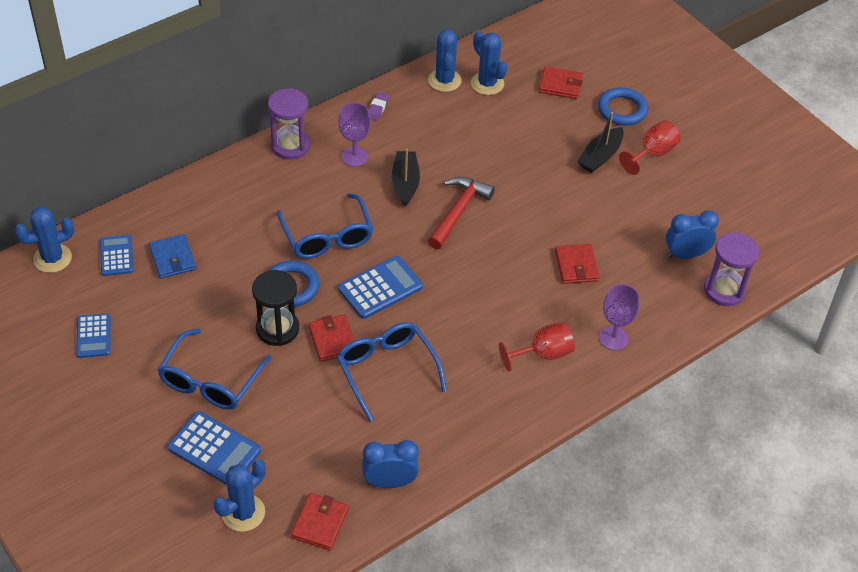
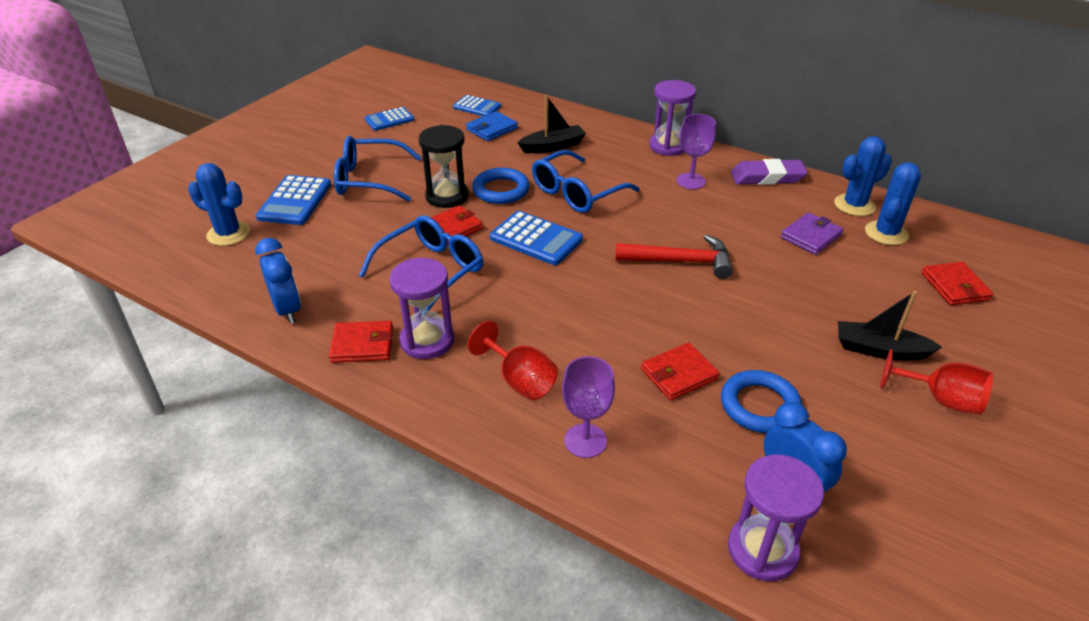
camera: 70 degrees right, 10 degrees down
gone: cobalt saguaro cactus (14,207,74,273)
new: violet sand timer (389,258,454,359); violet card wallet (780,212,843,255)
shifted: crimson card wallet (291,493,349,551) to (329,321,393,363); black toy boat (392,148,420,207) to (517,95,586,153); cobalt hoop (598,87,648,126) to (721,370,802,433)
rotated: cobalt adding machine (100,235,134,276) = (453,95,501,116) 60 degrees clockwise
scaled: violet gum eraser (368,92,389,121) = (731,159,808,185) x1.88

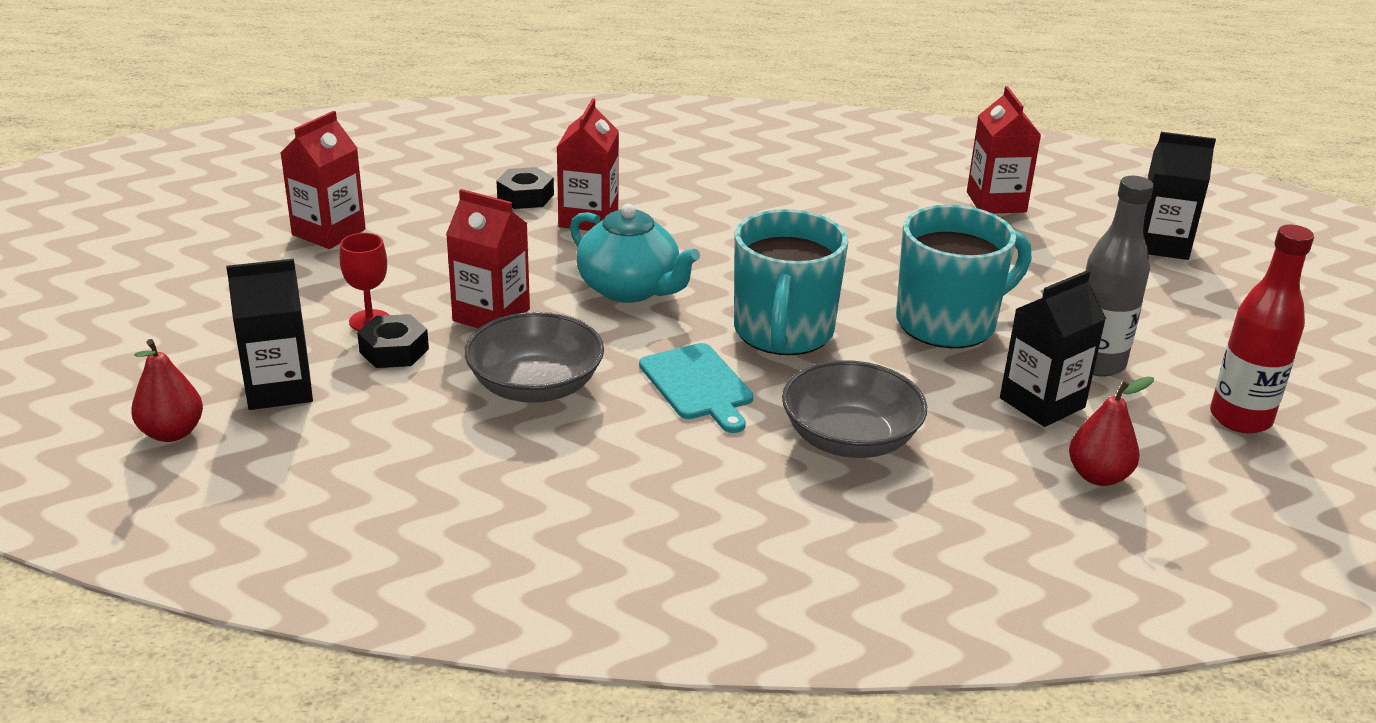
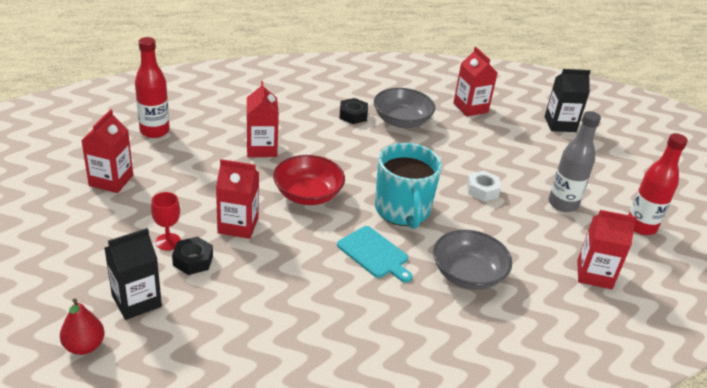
camera: 20 degrees left, 5 degrees up
gone: black juice carton (1000,270,1106,427)
new: crimson bottle (135,37,170,138)
shifted: grey deep dish (464,312,604,403) to (374,88,435,128); black hexagon nut (497,167,554,209) to (339,98,368,124)
swapped: turquoise tea pot (570,204,700,303) to crimson deep dish (273,155,345,205); turquoise coffee mug (896,205,1032,348) to pure white hexagon nut (467,170,501,202); crimson pear fruit (1069,376,1154,486) to crimson juice carton (577,210,637,289)

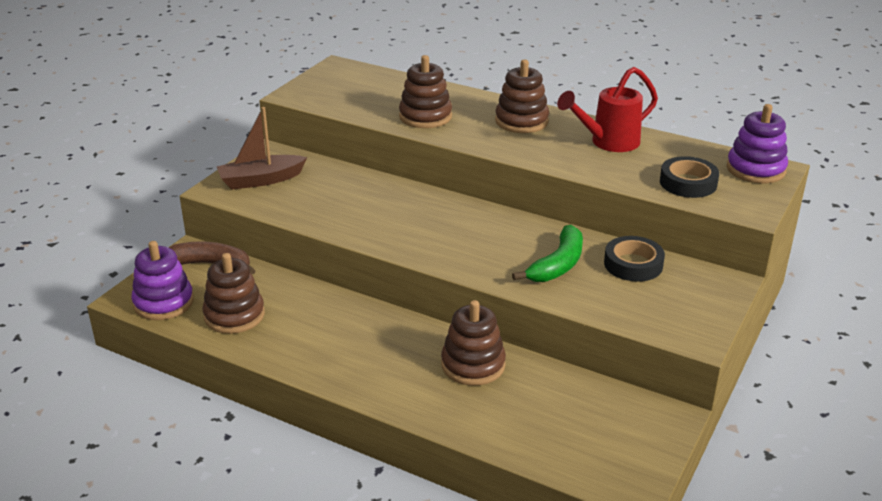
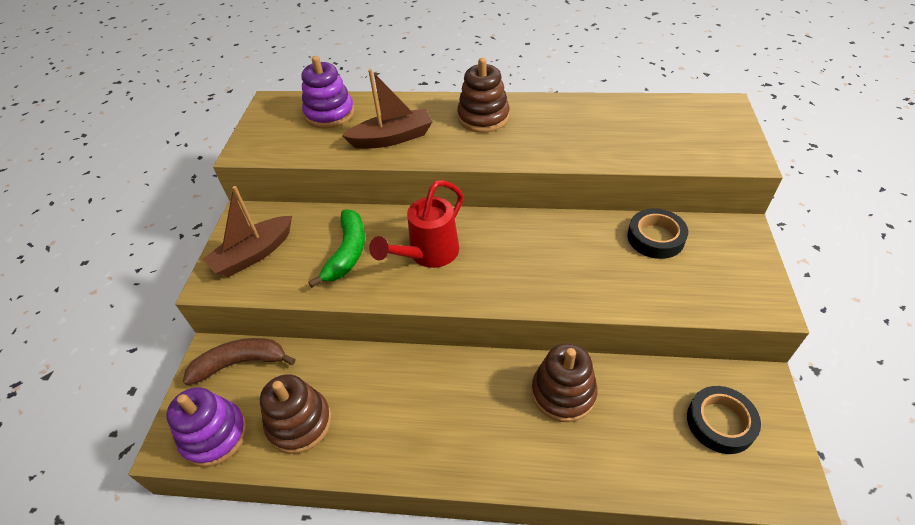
camera: 20 degrees left, 15 degrees up
shifted: leaf-green banana fruit (512,225,583,282) to (308,210,365,288); crimson watering can (557,67,658,152) to (369,180,463,268); black roll of tape (660,156,719,198) to (687,386,761,454); violet stacking rings (727,104,788,183) to (301,56,354,128)
swapped: russet stacking rings (399,55,452,128) to russet toy boat (342,69,433,149)

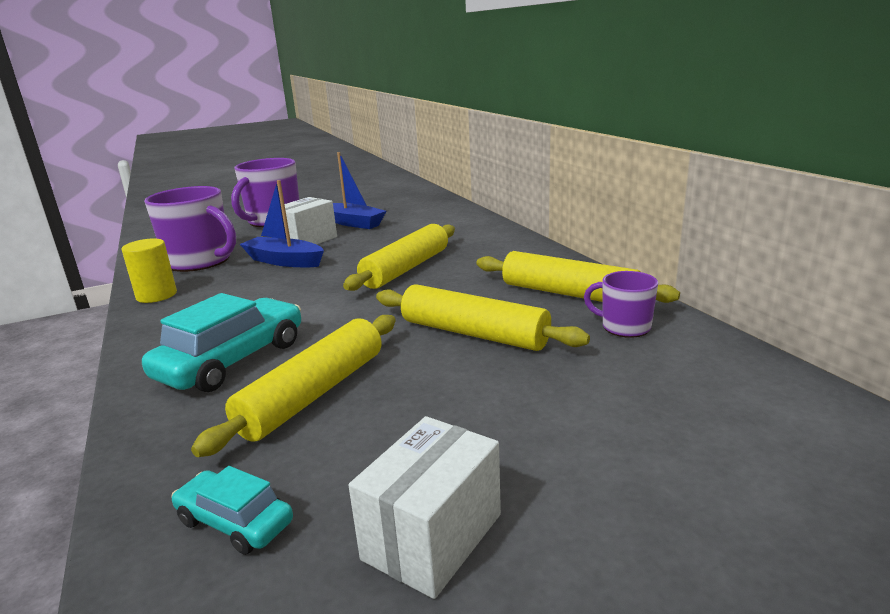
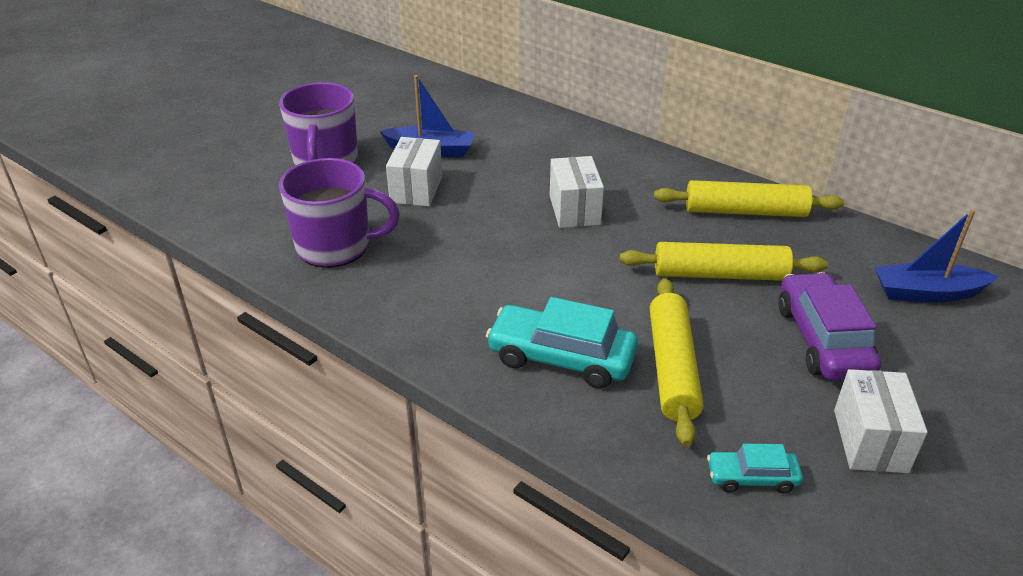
camera: 30 degrees left, 15 degrees up
gone: golden cylinder shape (121,238,177,303); violet coffee mug (584,271,658,338)
new: violet car (778,272,881,380)
shifted: cobalt toy boat (240,180,324,267) to (874,209,999,302)
swapped: golden rolling pin (343,224,455,291) to pure white parcel (550,156,604,228)
rotated: turquoise car (142,293,301,392) = (486,297,638,389) 75 degrees counterclockwise

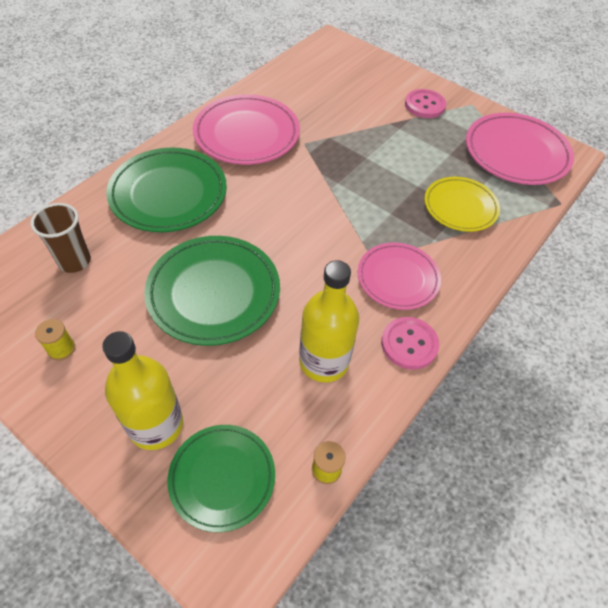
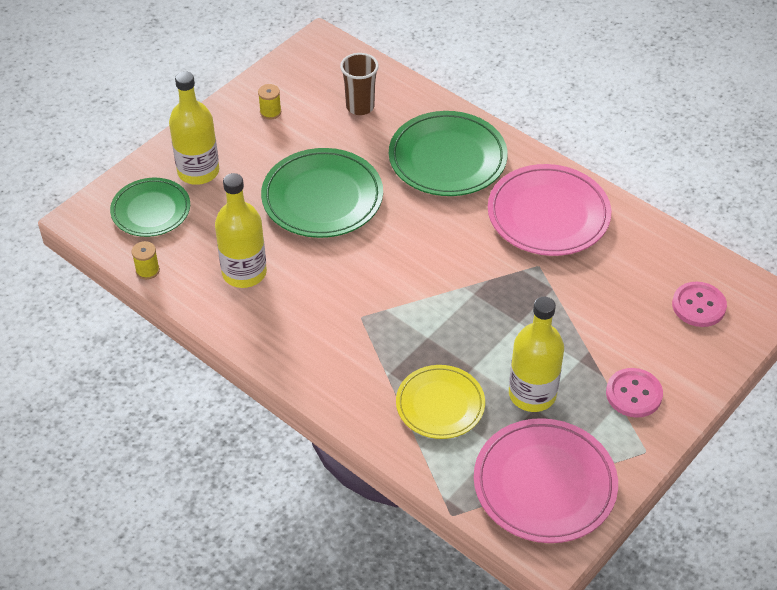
camera: 95 degrees right, 5 degrees down
gone: rose-pink flat dish (358,242,441,310)
new: golden bottle (509,297,564,412)
shifted: rose-pink button (381,317,439,370) to (672,282,727,327)

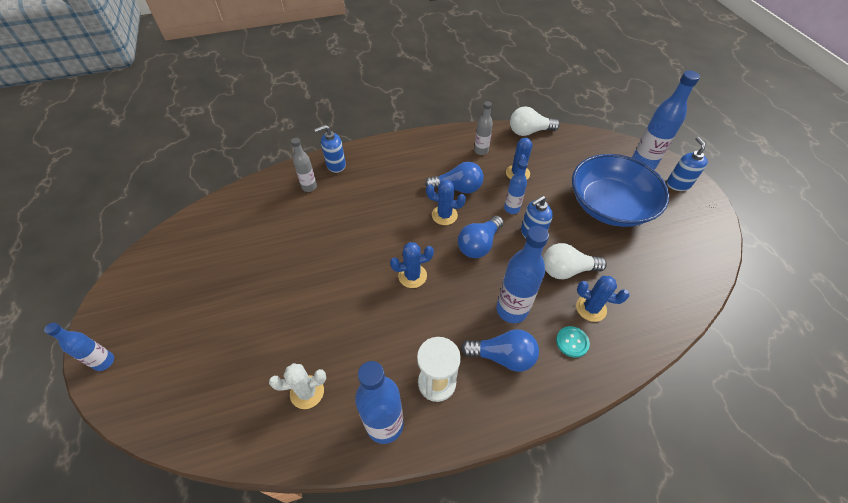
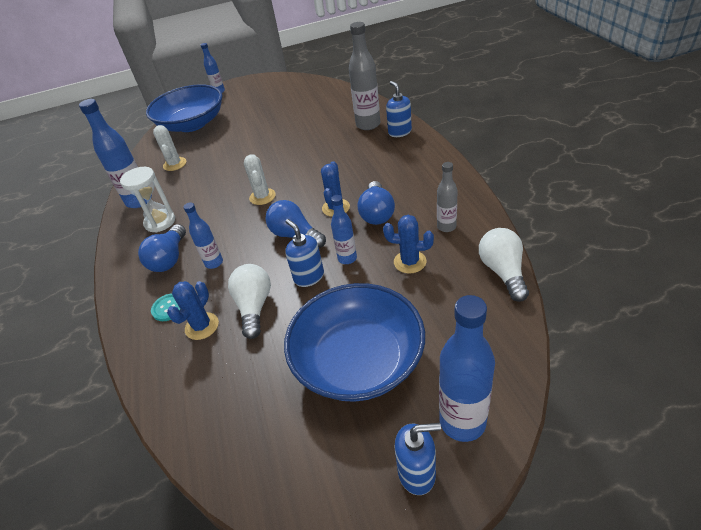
camera: 95 degrees right, 10 degrees down
new: cobalt deep dish (146,84,223,132)
repainted: cobalt saguaro cactus (390,242,434,288) to pure white saguaro cactus (244,155,276,205)
scaled: grey bottle (291,138,317,192) = (349,22,380,130) x1.72; cobalt bottle (496,226,549,323) = (183,202,223,269) x0.58

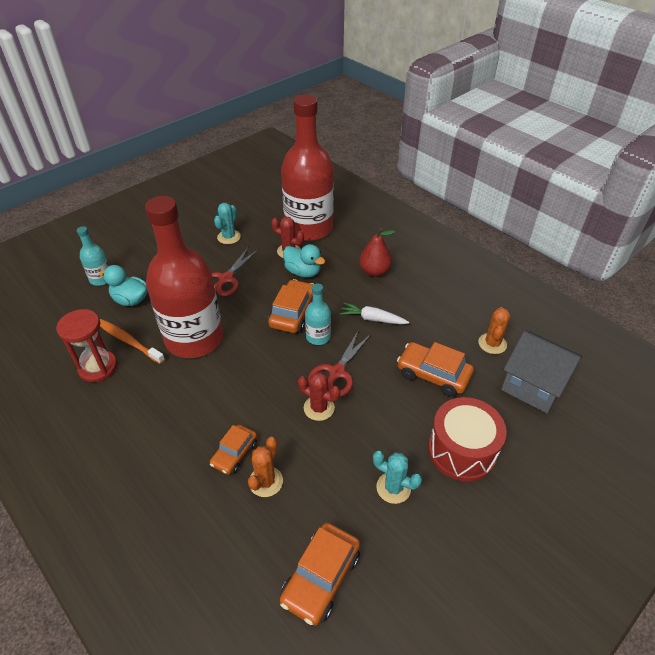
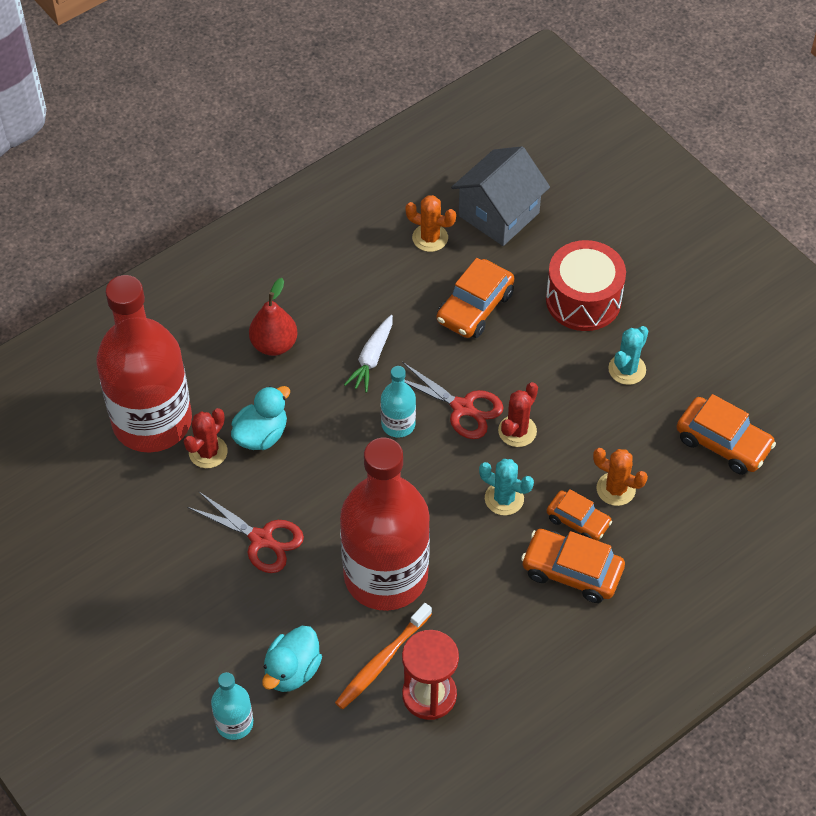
camera: 85 degrees left, 10 degrees up
shifted: turquoise saguaro cactus (214,203,241,244) to (479,459,534,515); orange car (268,279,314,333) to (521,529,625,603)

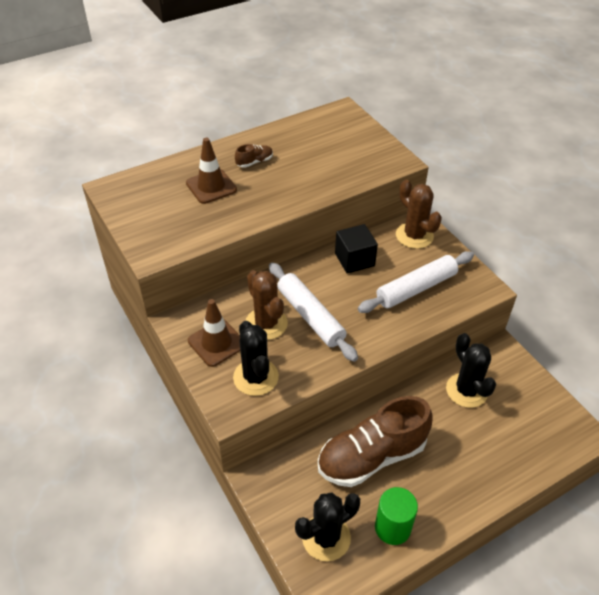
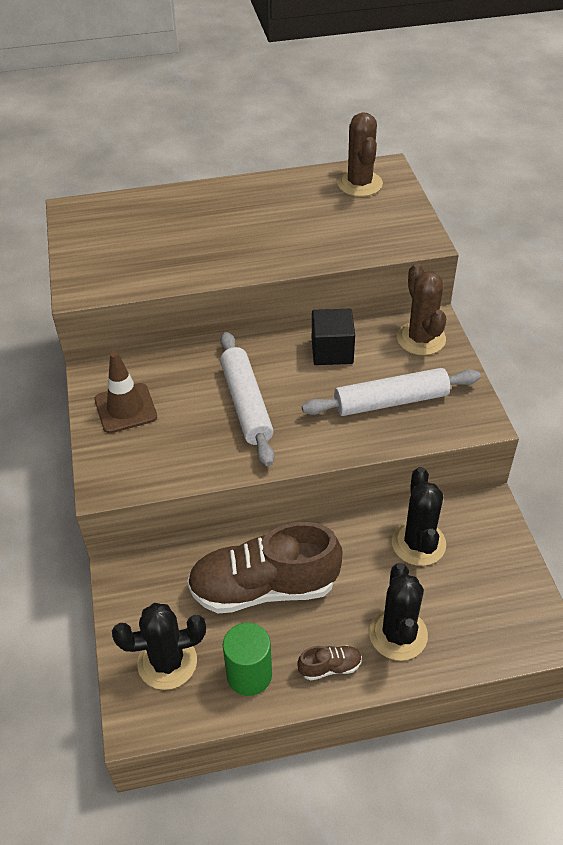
camera: 20 degrees right, 0 degrees up
gone: russet traffic cone (186,138,237,204)
shifted: black saguaro cactus (233,321,279,396) to (369,563,428,661); russet lace-up shoe (235,144,273,168) to (297,646,362,681); russet saguaro cactus (246,270,288,340) to (337,112,383,197)

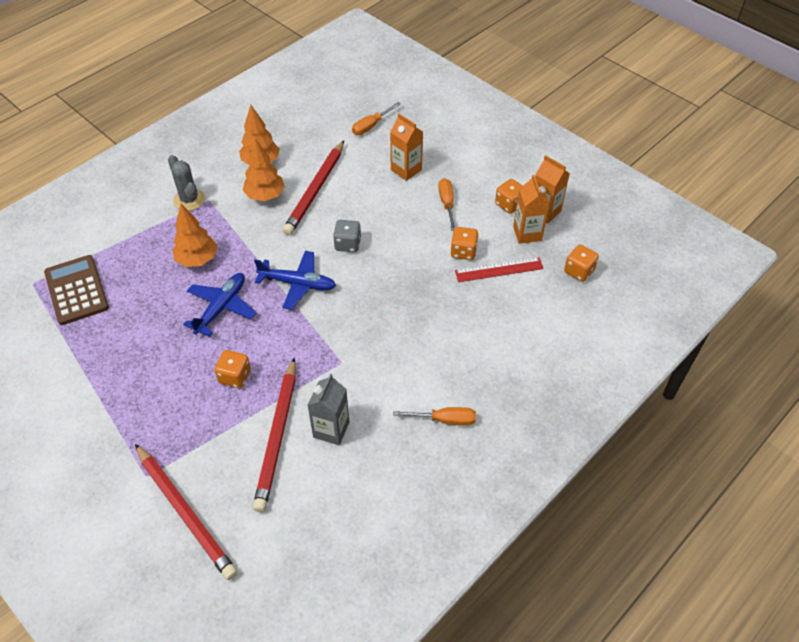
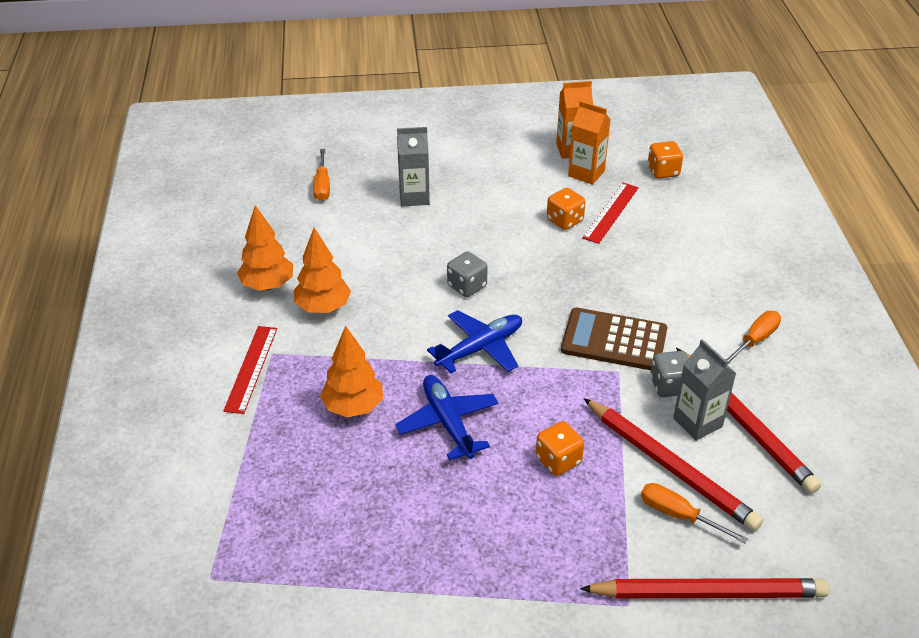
camera: 50 degrees left, 10 degrees down
gone: orange dice (495,179,522,214)
new: grey dice (650,351,688,397)
shifted: russet adding machine (44,255,109,325) to (561,308,667,370); crimson lead pencil (283,140,344,235) to (676,348,821,494); orange screwdriver (438,178,455,231) to (641,483,748,544)
swapped: grey saguaro cactus (168,155,205,211) to crimson ruler (223,326,277,414)
repainted: orange juice carton (390,113,423,181) to grey juice carton (397,127,430,206)

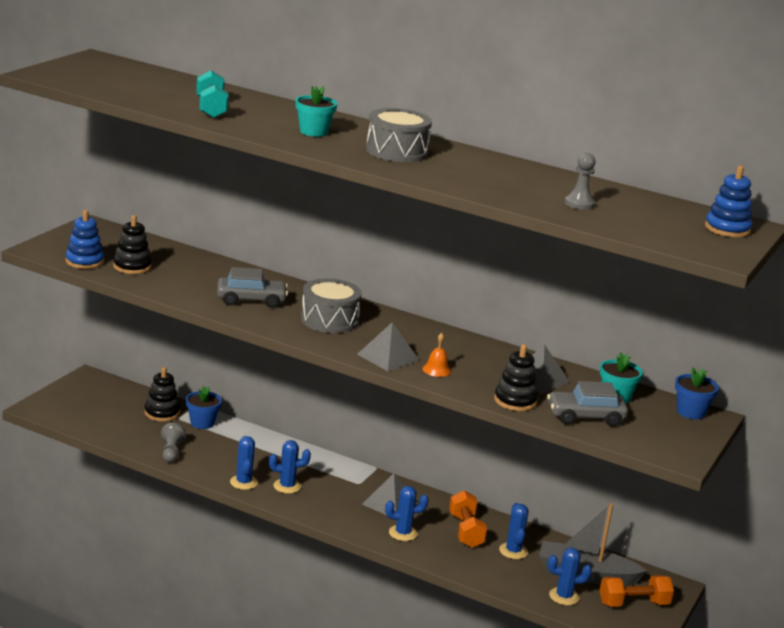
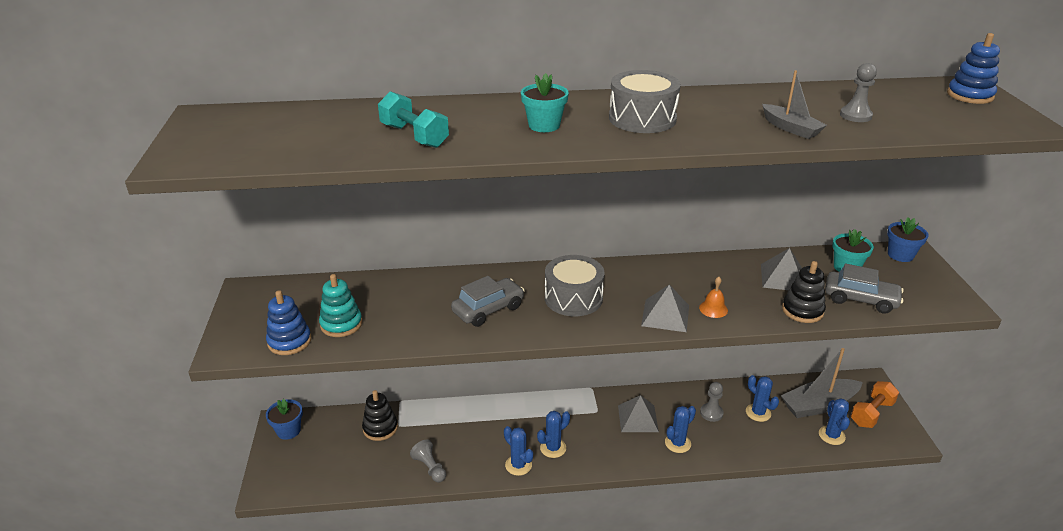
camera: 30 degrees left, 10 degrees up
new: grey toy boat (762,70,827,139)
shifted: cobalt flower pot (186,386,222,429) to (266,399,303,440)
swapped: orange hand weight (449,490,487,548) to grey game pawn (700,382,724,422)
repainted: black stacking rings (113,215,152,274) to turquoise stacking rings (319,274,362,337)
rotated: grey car (547,381,628,427) = (825,264,904,314) 120 degrees counterclockwise; cobalt saguaro cactus (548,548,592,605) = (819,398,850,445) 60 degrees counterclockwise

